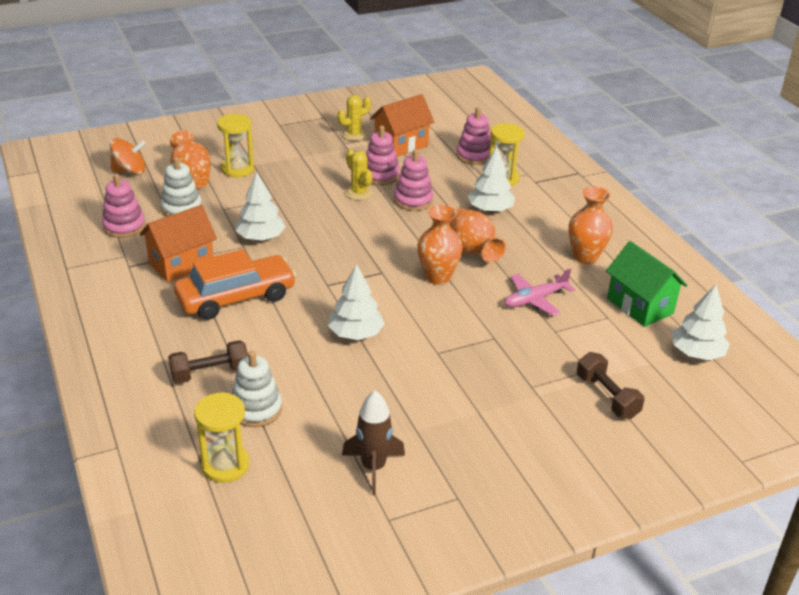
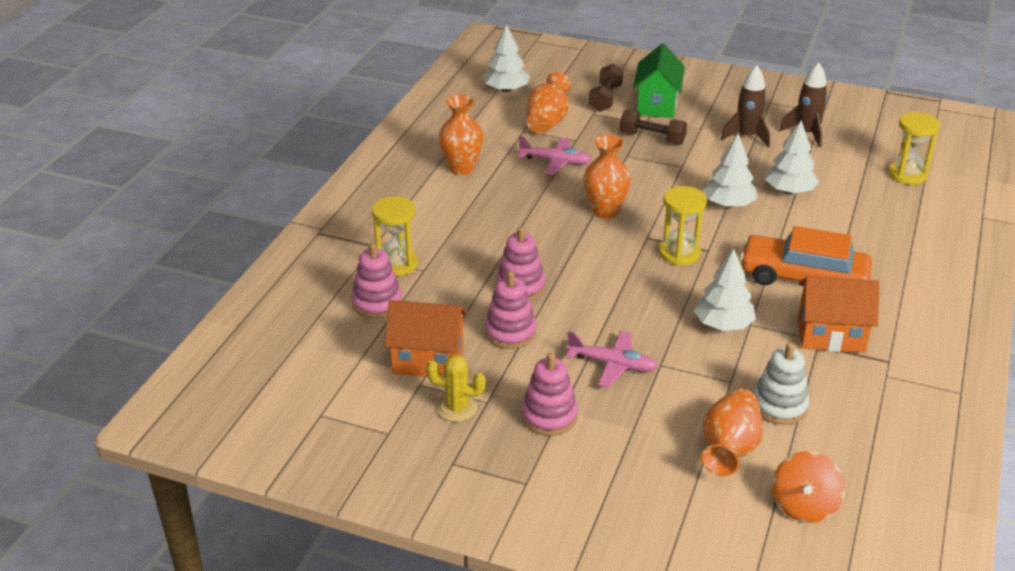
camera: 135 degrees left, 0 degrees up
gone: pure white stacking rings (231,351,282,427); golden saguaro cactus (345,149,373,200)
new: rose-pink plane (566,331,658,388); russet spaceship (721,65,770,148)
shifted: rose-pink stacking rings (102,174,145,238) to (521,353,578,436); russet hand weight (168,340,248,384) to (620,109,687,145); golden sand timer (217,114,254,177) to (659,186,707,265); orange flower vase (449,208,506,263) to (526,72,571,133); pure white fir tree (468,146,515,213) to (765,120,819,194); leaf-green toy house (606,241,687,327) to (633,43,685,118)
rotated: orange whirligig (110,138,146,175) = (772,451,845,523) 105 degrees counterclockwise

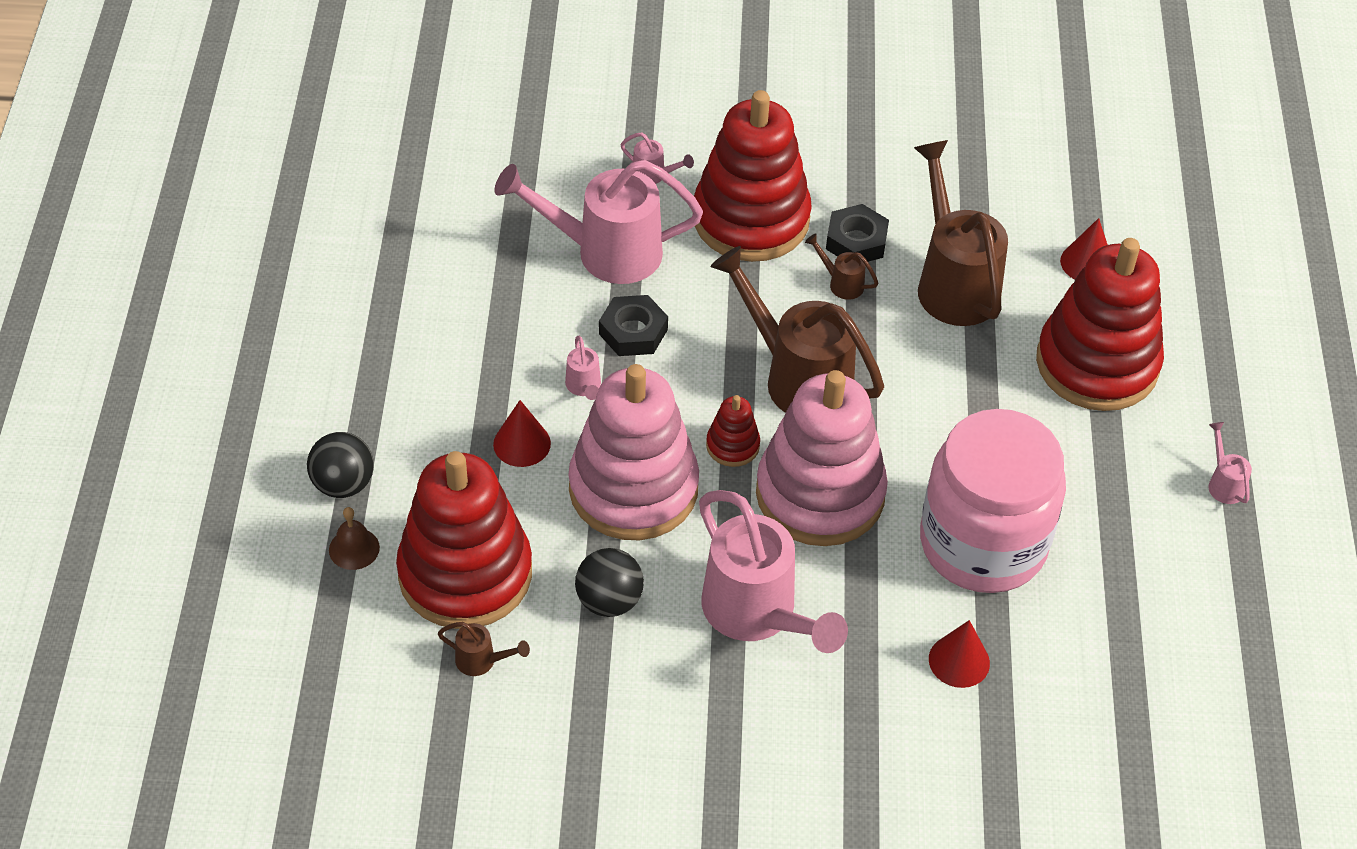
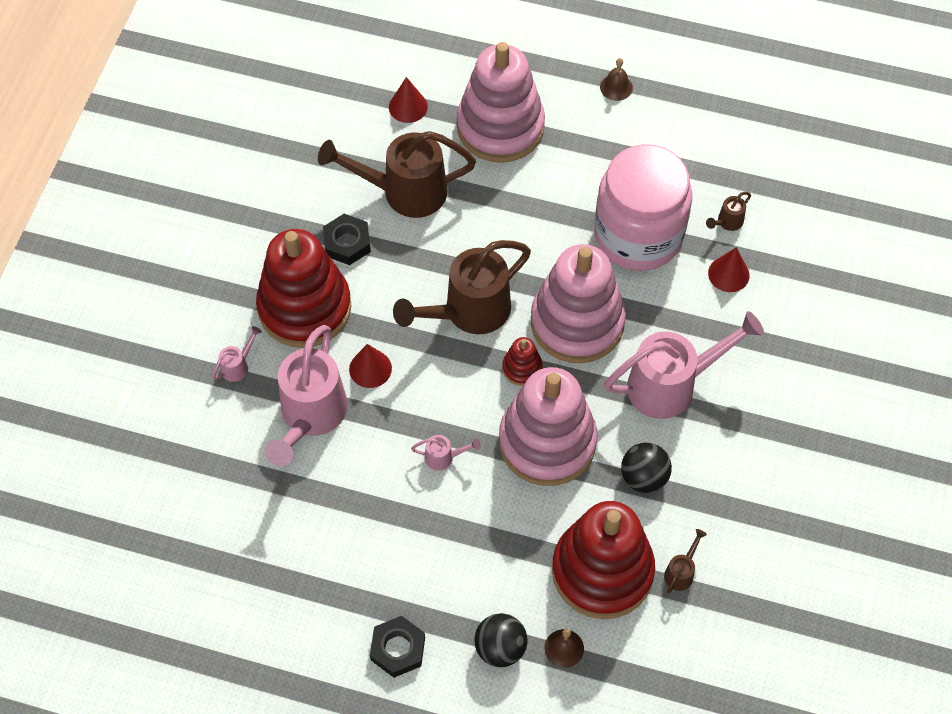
camera: 75 degrees left, 10 degrees up
shifted: crimson solid cone (493,400,551,467) to (349,344,392,388); black hexagon nut (599,295,668,356) to (370,616,425,678); russet watering can (805,233,878,300) to (706,192,751,231)
swapped: rose-pink watering can (1208,422,1252,504) to russet school bell (600,58,633,101)
repainted: crimson stacking rings (1036,238,1164,411) to rose-pink stacking rings (457,42,545,163)

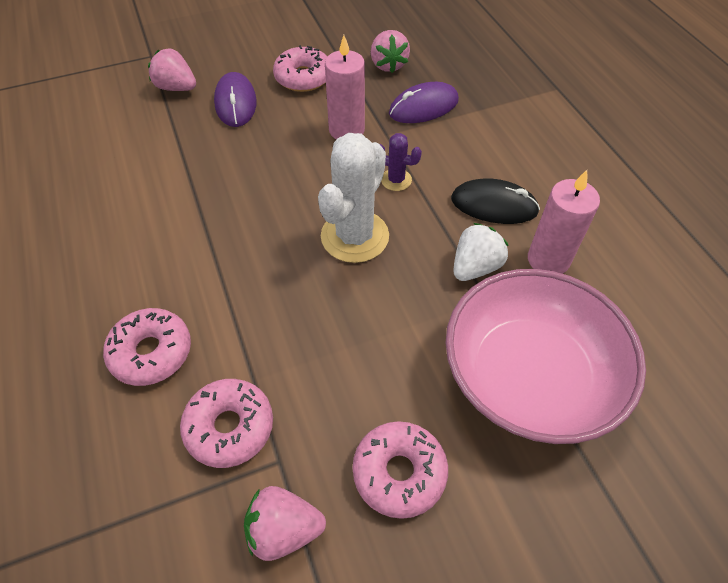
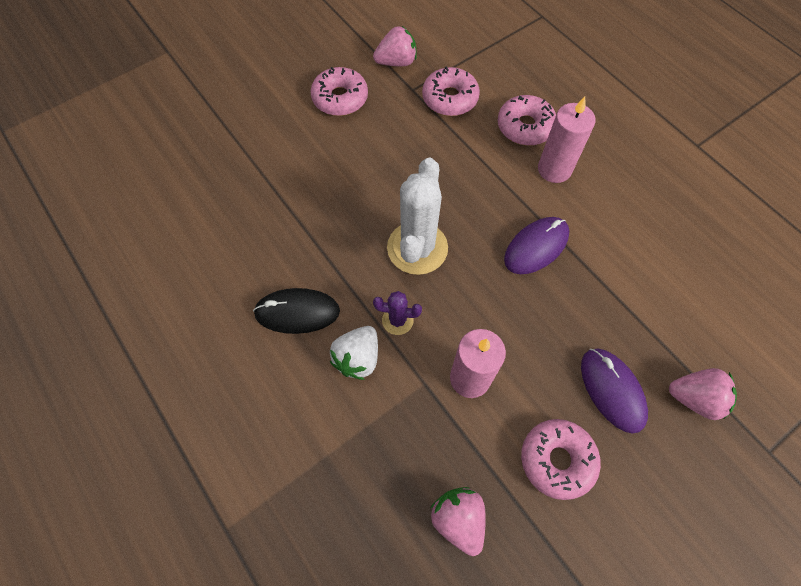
camera: 165 degrees right, 10 degrees up
gone: rose-pink deep dish (445,269,646,444)
shifted: violet mouse (389,82,459,123) to (504,217,569,274); pure white berry (454,223,509,281) to (330,326,378,380); rose-pink pillar candle (528,170,600,274) to (538,97,595,183)

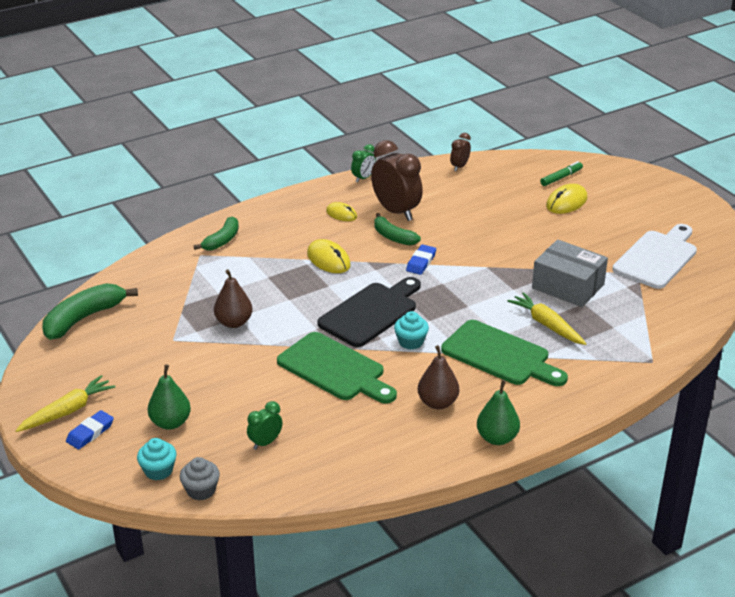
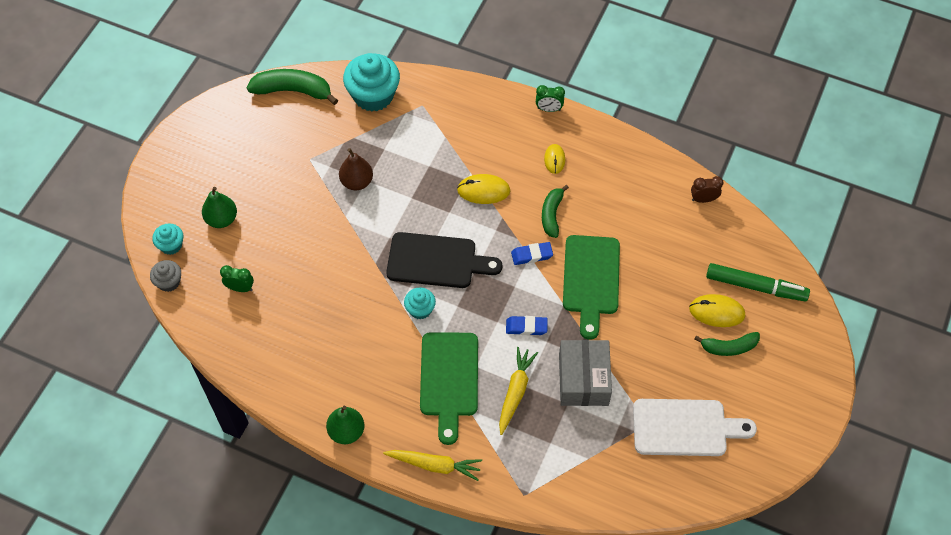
camera: 55 degrees right, 25 degrees up
gone: russet alarm clock (371,140,423,221); russet pear fruit (418,345,459,409)
new: turquoise fairy cake (343,53,400,111)
shifted: golden root vegetable (16,375,115,432) to (383,450,482,481); cobalt gum eraser (66,410,114,449) to (506,316,548,335); leaf-green banana fruit (194,216,239,250) to (694,332,760,356); leaf-green bread board (277,332,397,404) to (563,235,620,340); leaf-green alarm clock (351,144,376,183) to (536,85,565,112)
rotated: golden mouse (307,239,351,273) = (457,174,510,204) 75 degrees clockwise
scaled: leaf-green marker (540,161,583,186) = (706,263,810,301) x1.74

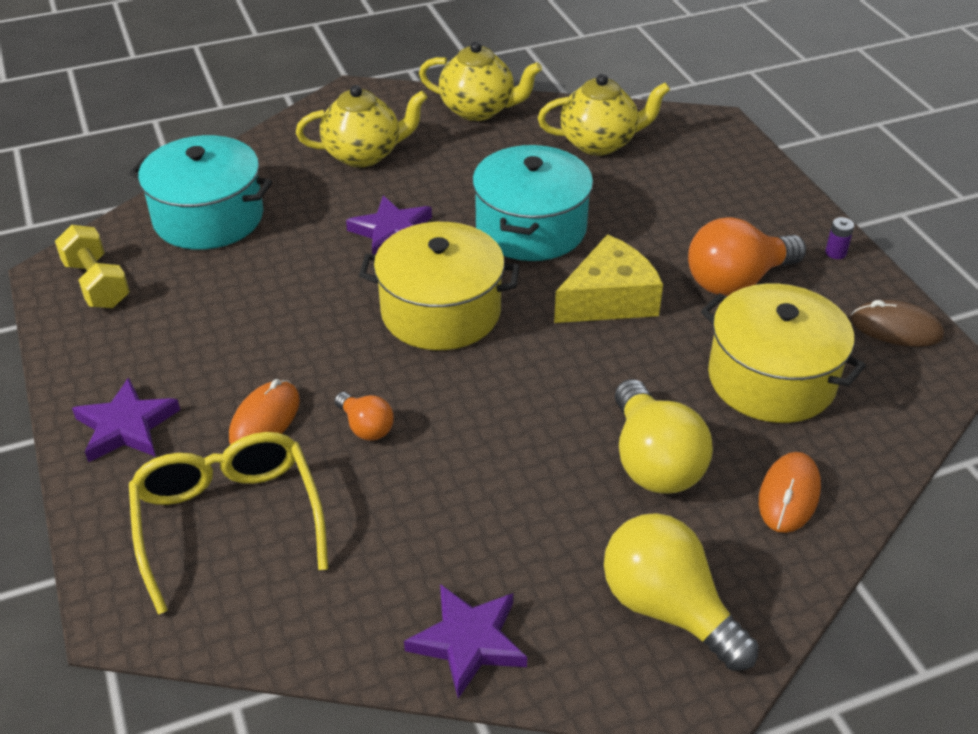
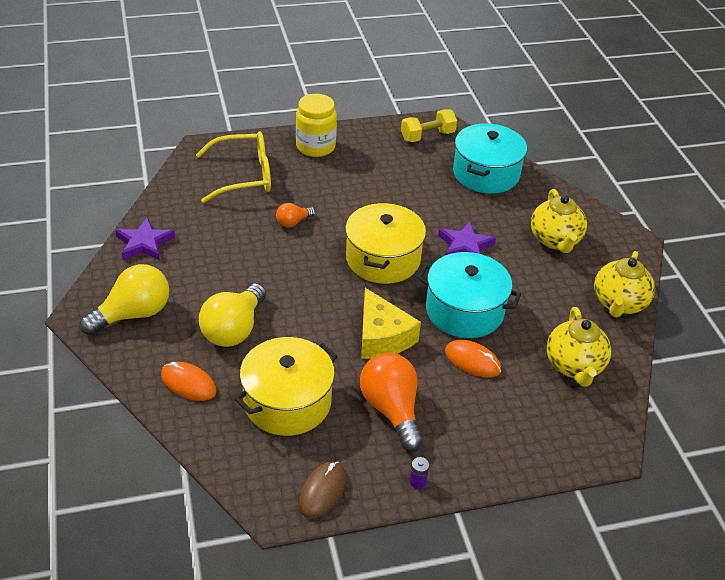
camera: 95 degrees right, 0 degrees up
shifted: orange mouse (229,379,300,445) to (445,340,501,378)
swapped: violet star (72,378,180,463) to golden jar (296,94,337,157)
rotated: golden light bulb (615,379,713,494) = (199,283,266,347) 60 degrees counterclockwise

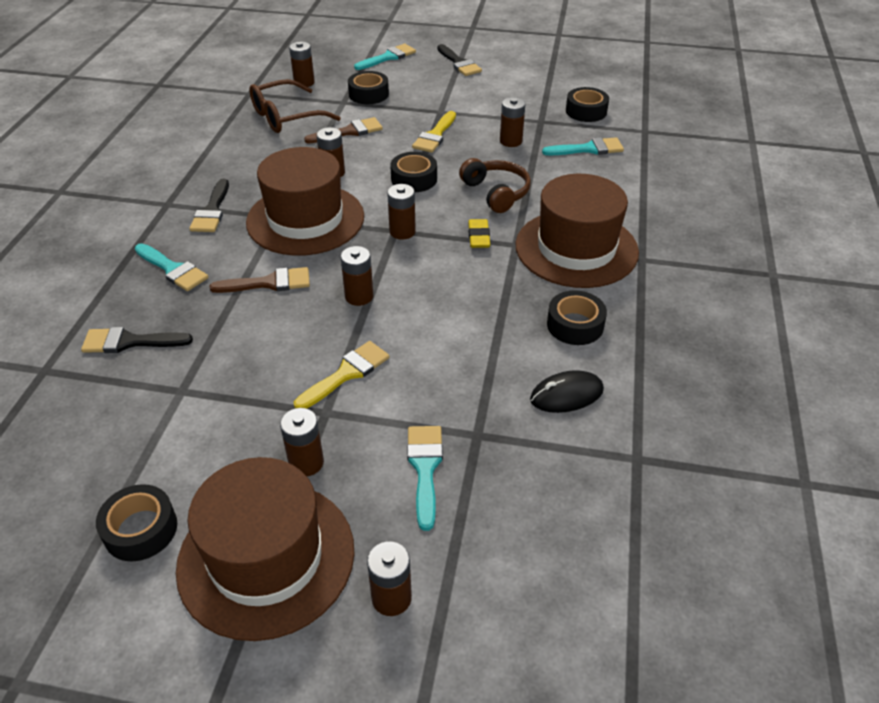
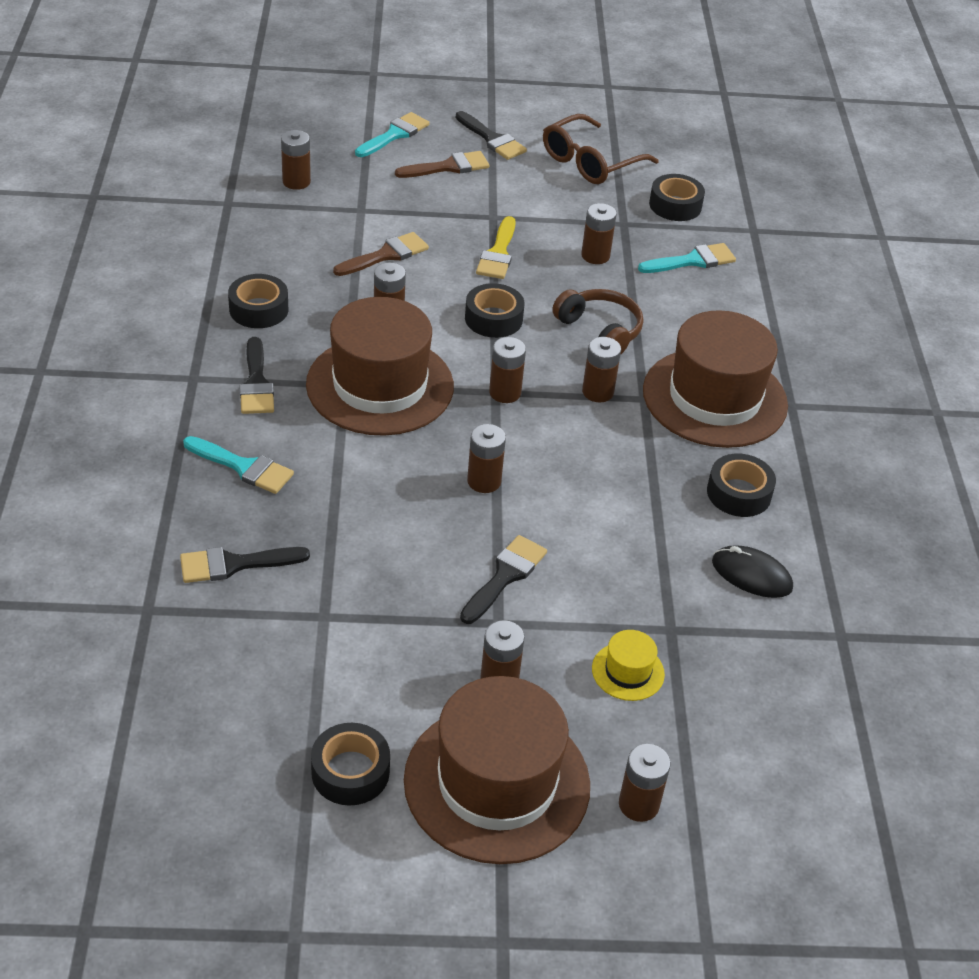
camera: 15 degrees left, 0 degrees up
shifted: russet paint brush (209,267,310,293) to (395,151,490,178); russet spectacles (249,79,341,133) to (543,114,659,184); black roll of tape (348,71,389,104) to (228,274,288,328)
swapped: turquoise paint brush (407,426,443,531) to golden top hat (592,630,665,701); golden gum eraser (468,219,491,248) to russet power cell (582,337,621,402)
repainted: golden paint brush (294,341,390,409) to black paint brush (460,535,547,624)
rotated: black mouse (530,370,604,413) = (712,545,793,598) 60 degrees clockwise

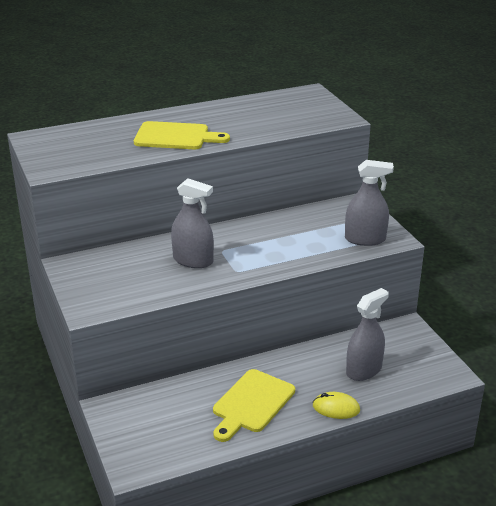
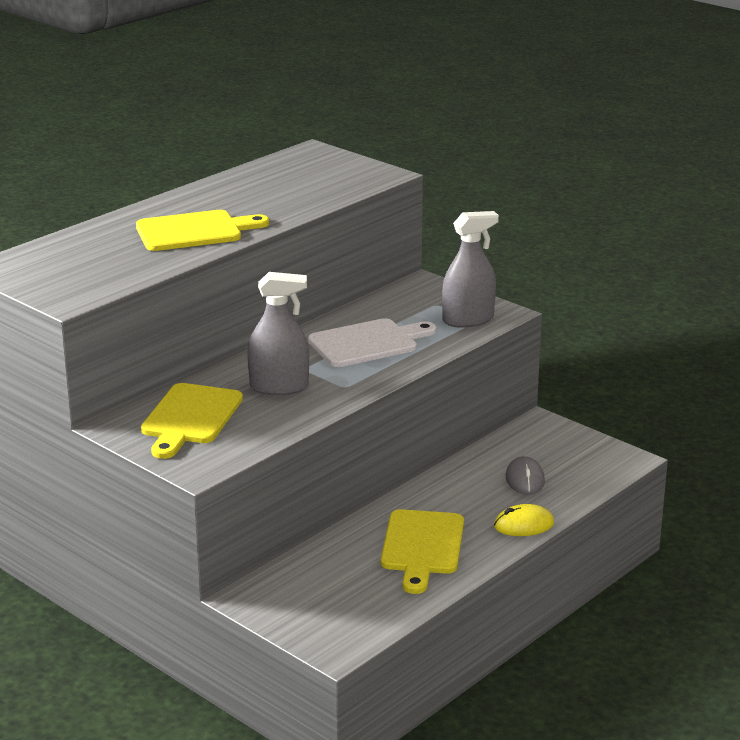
camera: 25 degrees left, 5 degrees down
new: golden bread board (141,383,243,459); pure white bread board (308,318,436,367)
swapped: grey sprayer (346,288,389,381) to grey mouse (506,456,545,495)

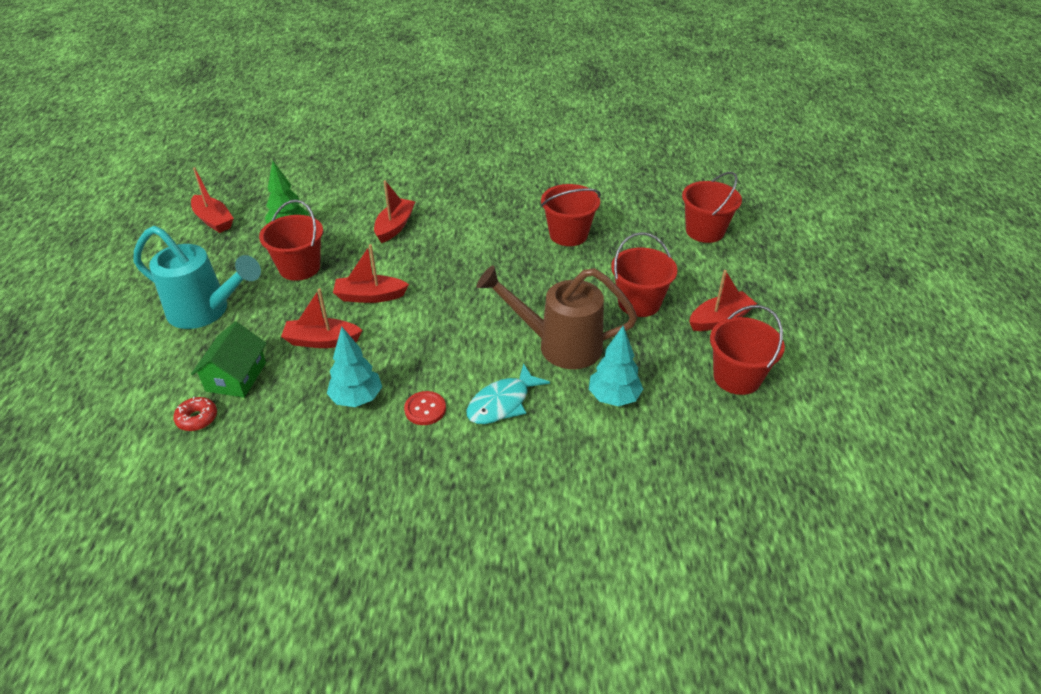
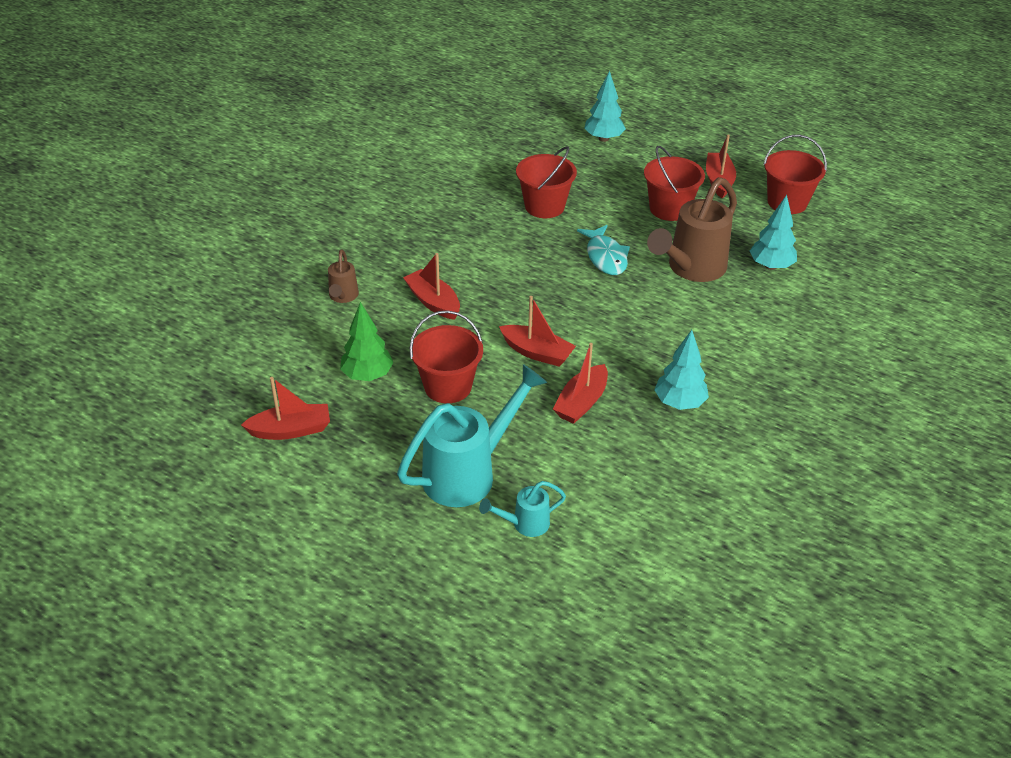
camera: 60 degrees left, 0 degrees up
gone: crimson glazed donut (173,397,217,431); leaf-green toy house (191,322,267,398); crimson button (404,391,446,425)
new: russet watering can (328,250,359,303); turquoise watering can (479,481,566,537)
shifted: turquoise toy fish (467,363,550,424) to (577,225,630,275)
swapped: crimson bucket (682,172,742,243) to turquoise fir tree (584,70,626,142)
rotated: crimson toy boat (333,244,409,303) = (499,296,576,367) 90 degrees counterclockwise

